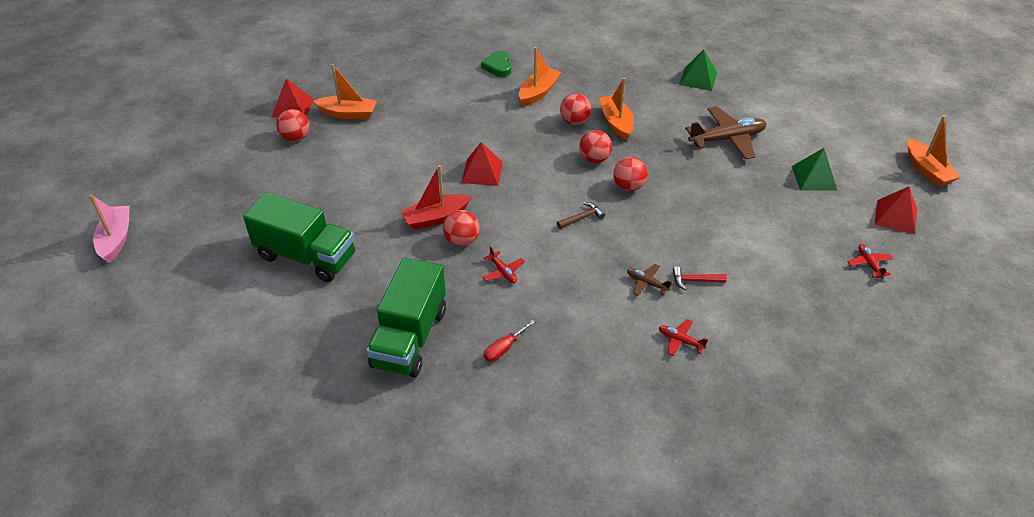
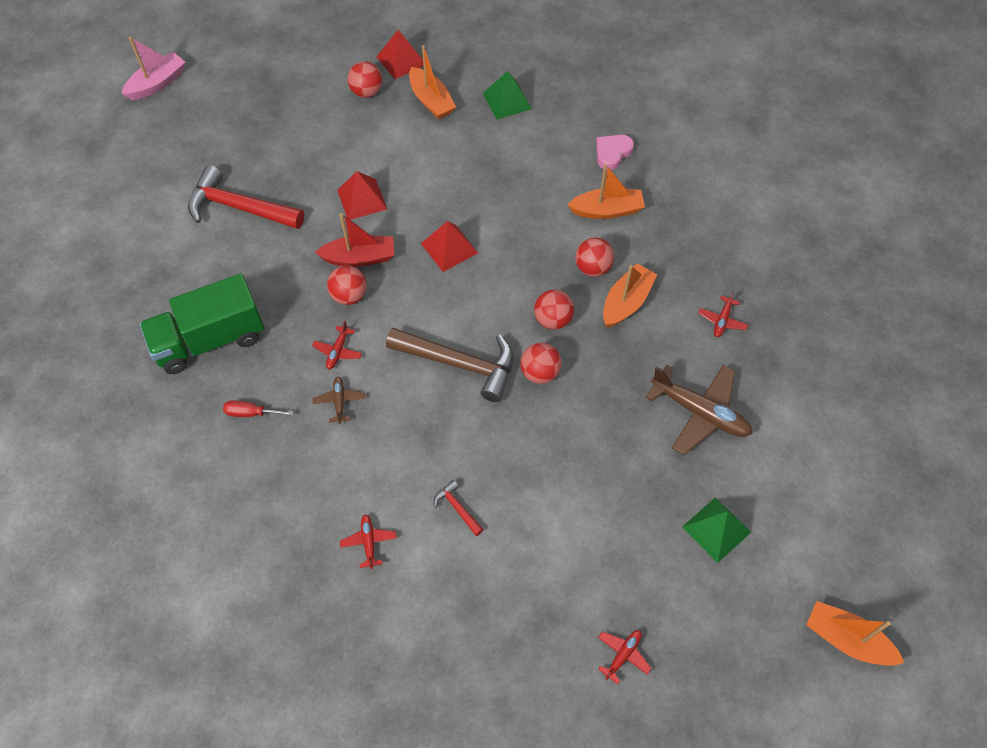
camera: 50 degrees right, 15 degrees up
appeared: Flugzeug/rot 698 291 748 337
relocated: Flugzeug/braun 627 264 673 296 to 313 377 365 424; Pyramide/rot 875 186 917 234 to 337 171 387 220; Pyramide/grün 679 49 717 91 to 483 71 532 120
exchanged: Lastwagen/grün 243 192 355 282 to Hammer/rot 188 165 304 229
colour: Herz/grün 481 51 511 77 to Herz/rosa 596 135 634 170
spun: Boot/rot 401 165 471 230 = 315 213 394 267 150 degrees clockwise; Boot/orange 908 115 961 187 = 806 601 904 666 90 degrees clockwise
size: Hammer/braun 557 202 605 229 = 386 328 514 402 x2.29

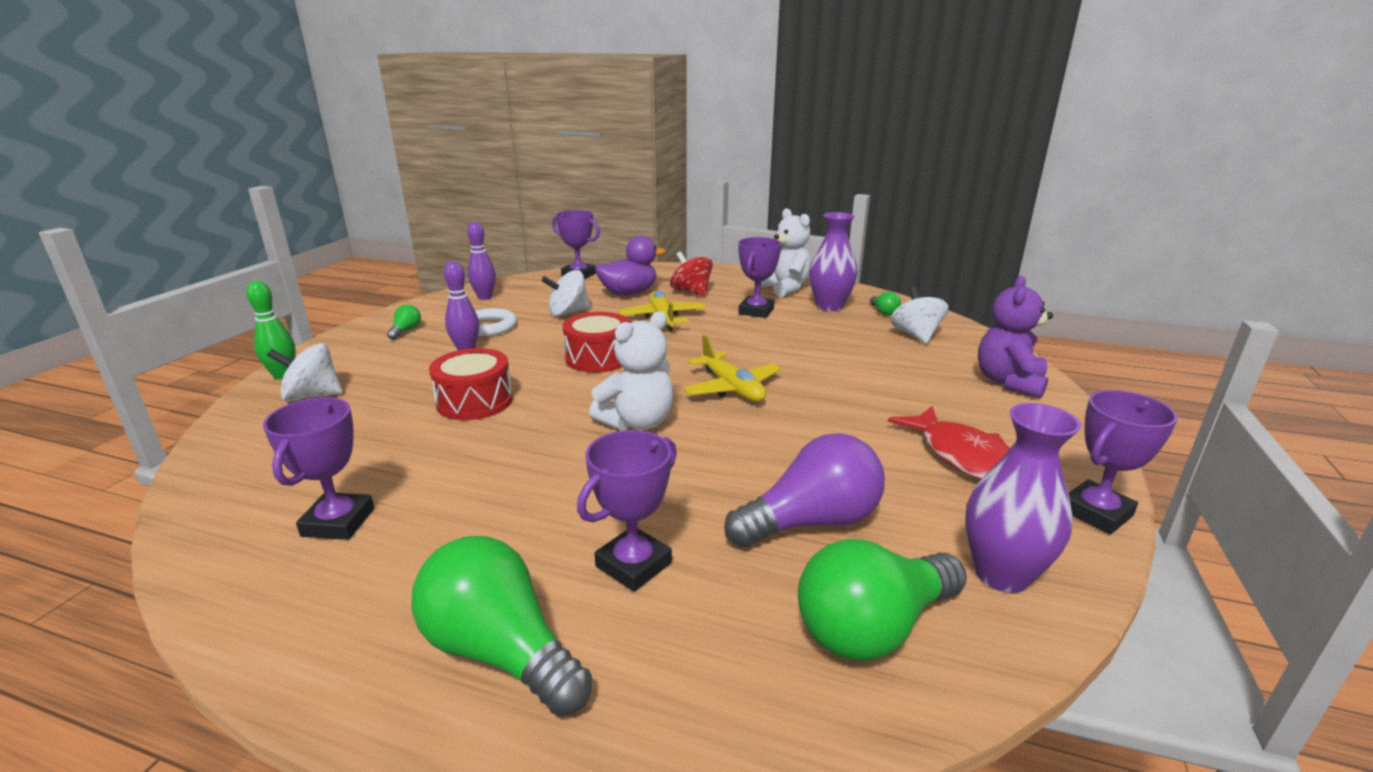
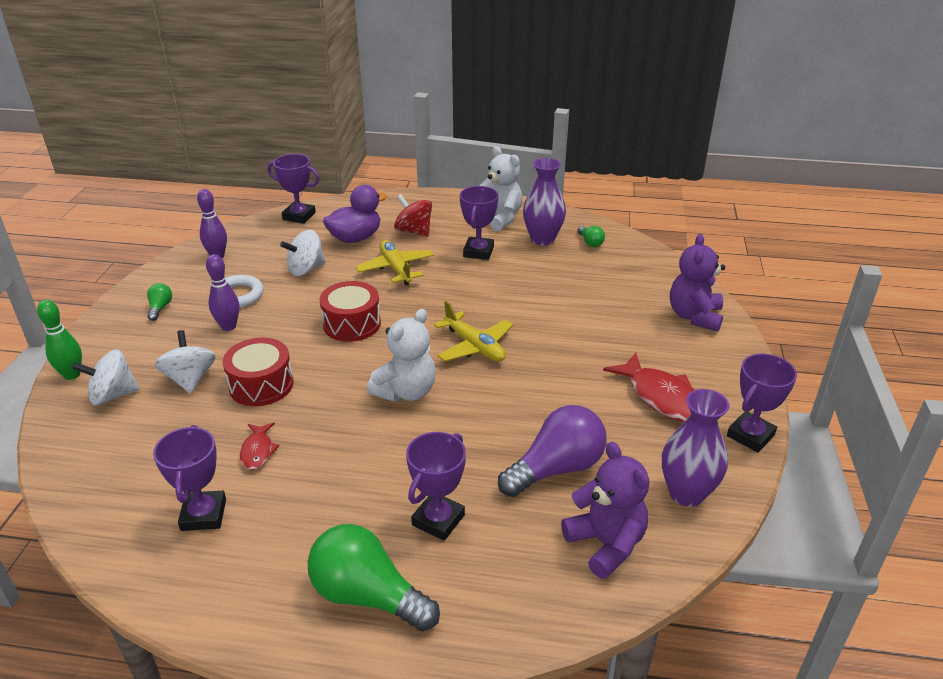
camera: 10 degrees left, 10 degrees up
appeared: Fisch/rot 240 423 280 470
relocated: Kreisel/weiß 890 287 949 343 to 154 330 216 394
exchanged: Glühbirne/grün 798 539 967 661 to Teddybär/lila 561 442 649 579

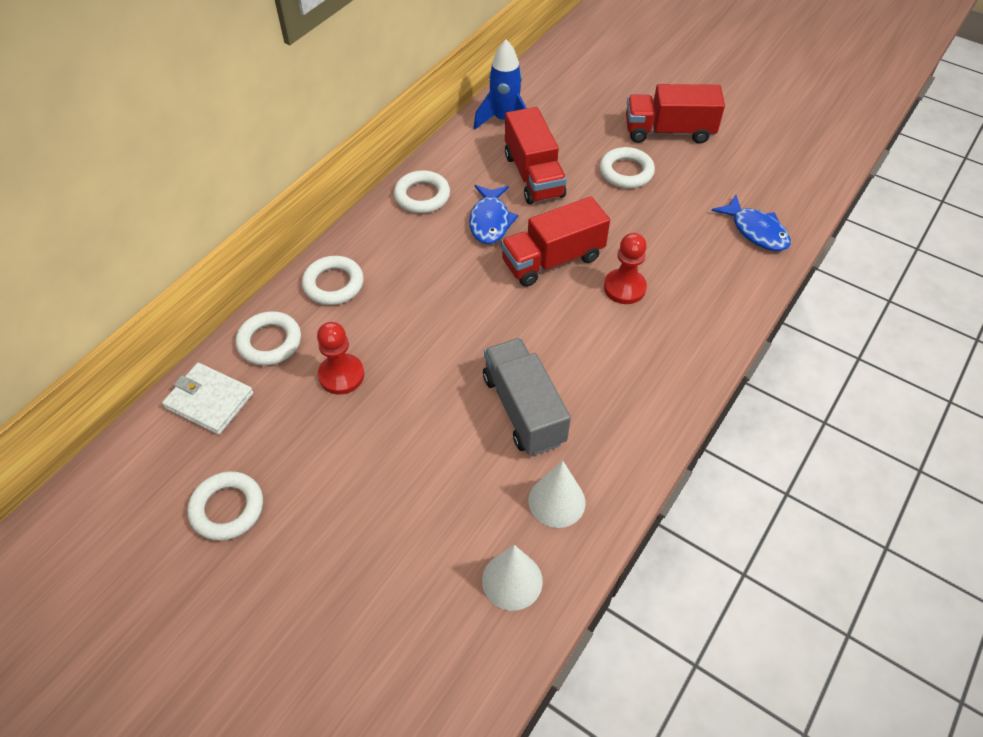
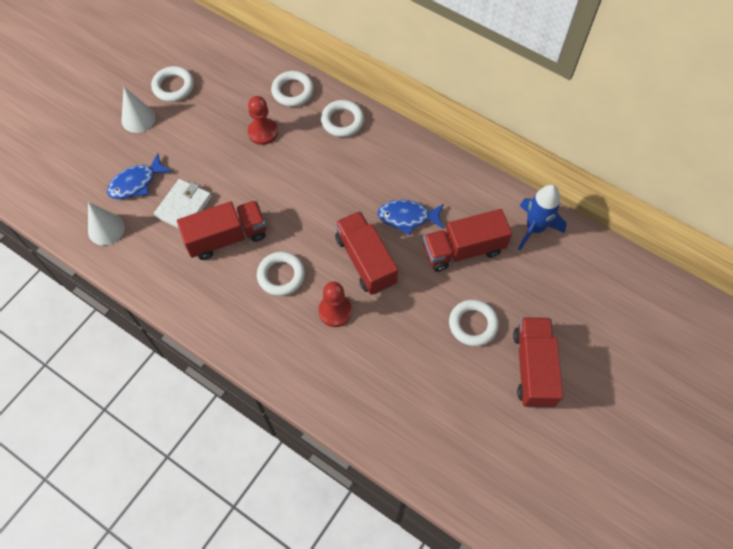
camera: 90 degrees right, 10 degrees up
relocated: Fisch/blau 712 195 791 251 to 107 153 172 199; Kegel/weiß 528 461 585 528 to 122 87 155 133; Geldbörse/weiß 162 363 253 435 to 154 179 212 228; Ring/weiß 394 170 450 213 to 257 252 305 296
colour: Lastwagen/grau 483 338 571 456 to Lastwagen/rot 177 200 266 260

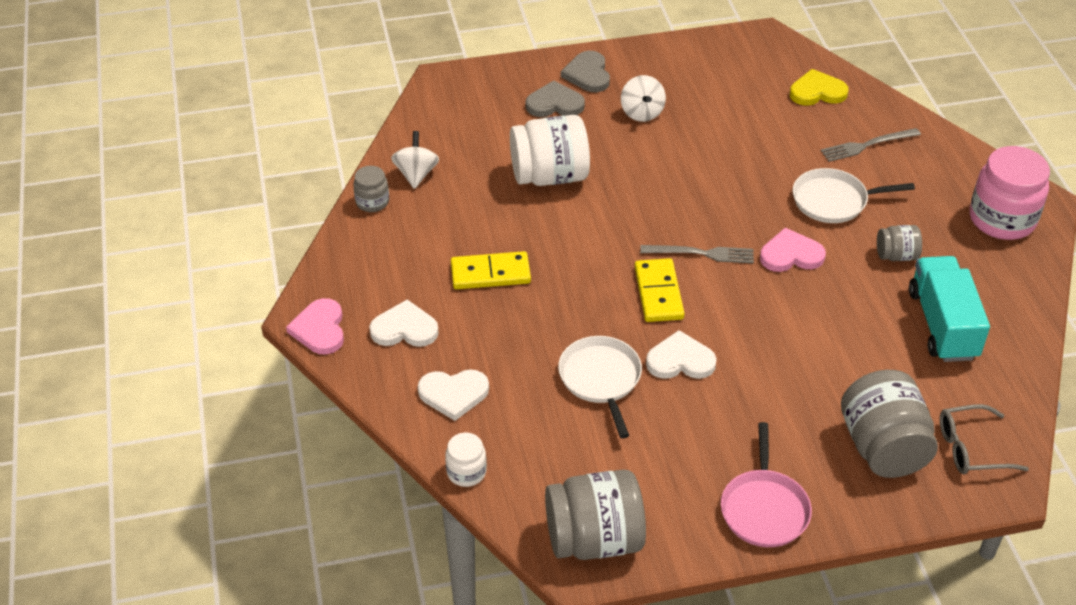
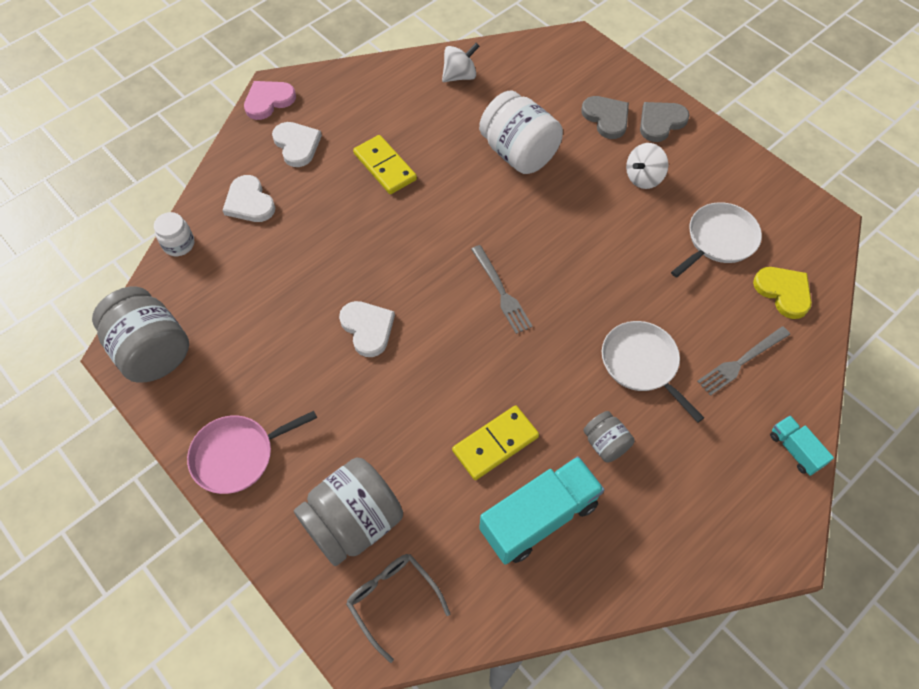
camera: 60 degrees right, 15 degrees up
missing: Einmachglas/grau 353 166 389 212; Herz/rosa 760 228 826 272; Einmachglas/rosa 970 146 1050 240
appeared: Lastwagen/türkis 770 416 834 476
relocated: Dominostein/gelb 634 258 684 322 to 452 406 539 480; Pfanne/weiß 558 336 642 438 to 671 202 762 278
spun: Gabel/grau 821 128 921 162 = 697 326 790 396 75 degrees counterclockwise

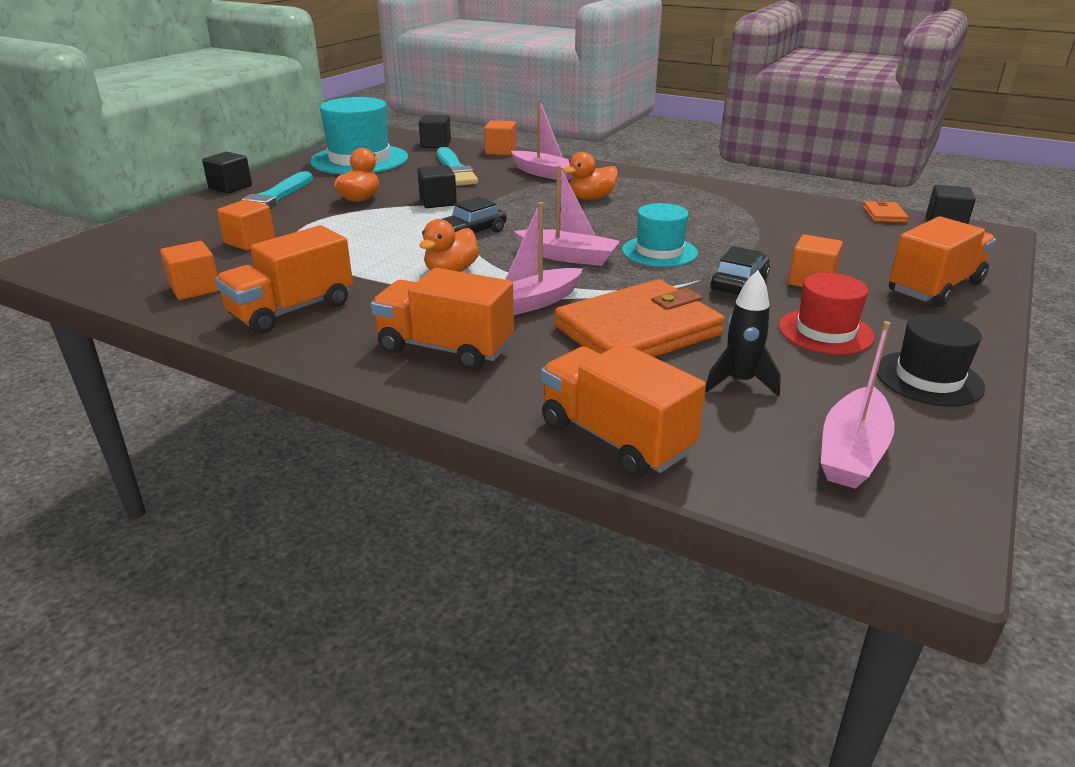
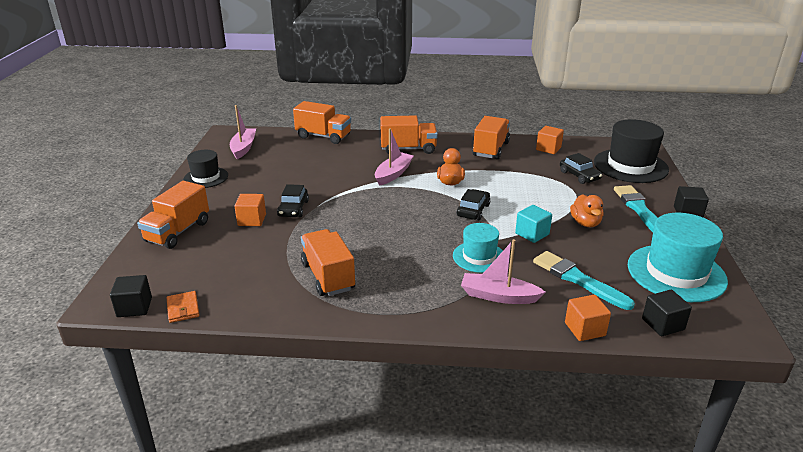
camera: 155 degrees right, 0 degrees up
missing: Boot/rosa 514 165 620 266; Geldbörse/orange 555 279 725 357; Ente/orange 563 152 618 200; Rakete/schwarz 705 270 781 397; Hut/rot 779 273 875 355
appeared: Lastwagen/orange 301 229 355 296; Hut/schwarz 594 119 669 183
relocated: Hut/türkis 622 203 698 267 to 453 223 503 273
exchanged: Kubus/orange 217 199 275 250 to Auto/schwarz 560 153 602 184
colour: Kubus/schwarz 417 165 457 208 to Kubus/türkis 515 205 552 243

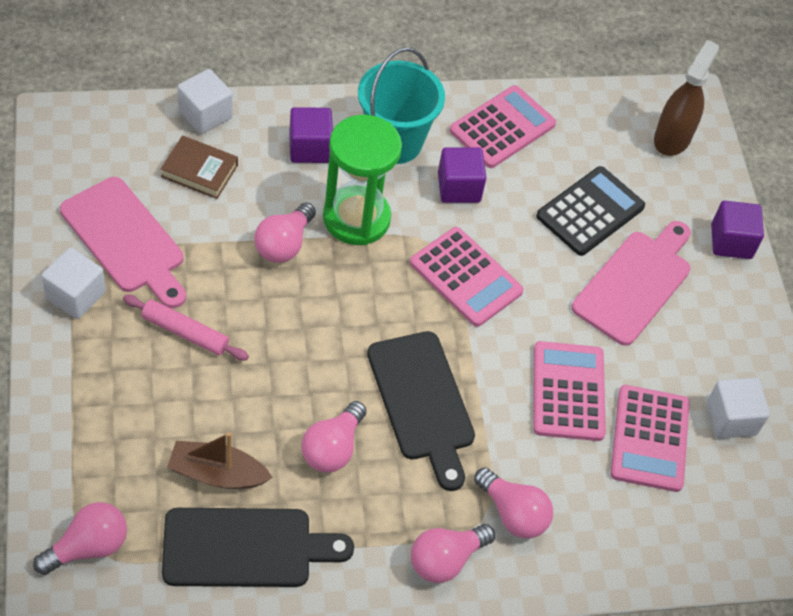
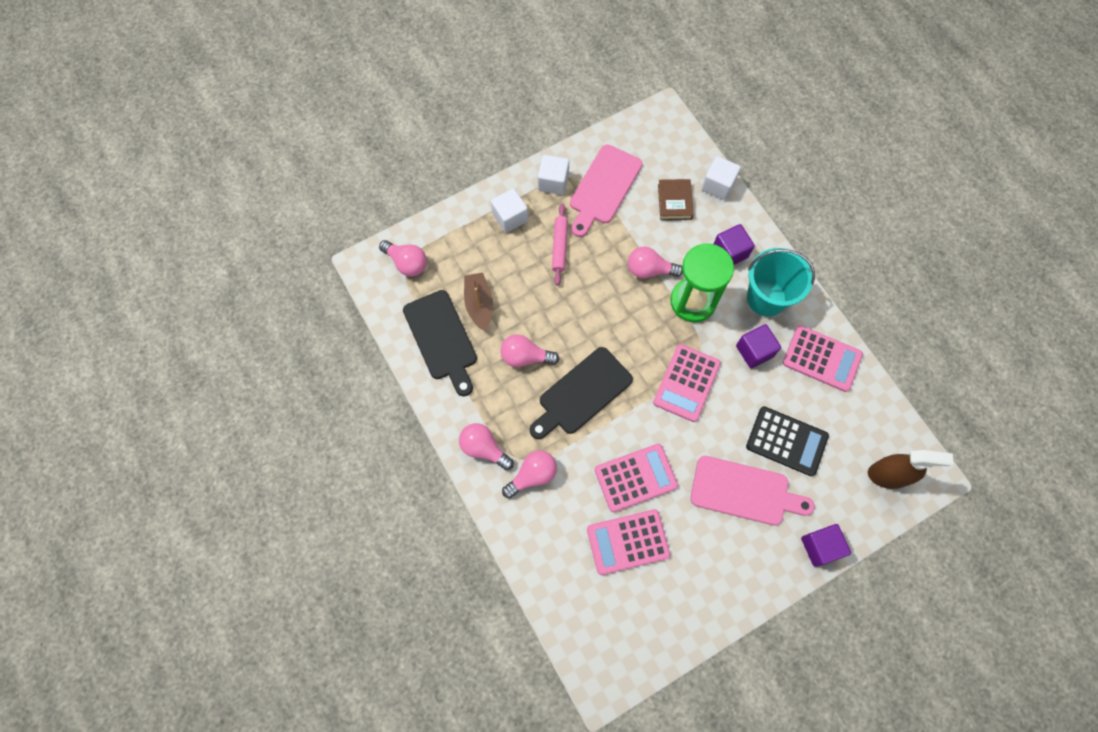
camera: 75 degrees right, 15 degrees up
relocated: Kubus/weiß 707 378 770 439 to 491 188 528 233
spun: Glühbirne/rosa 474 467 553 538 = 502 450 557 499 150 degrees counterclockwise

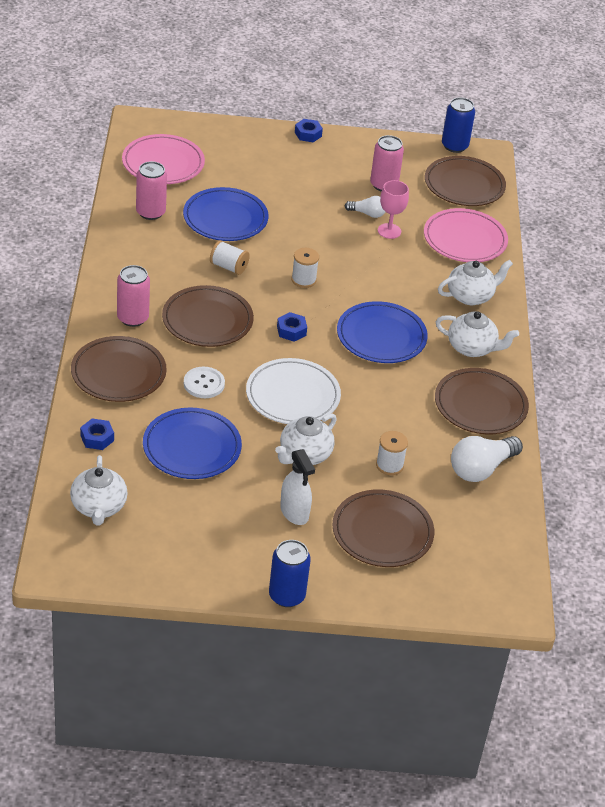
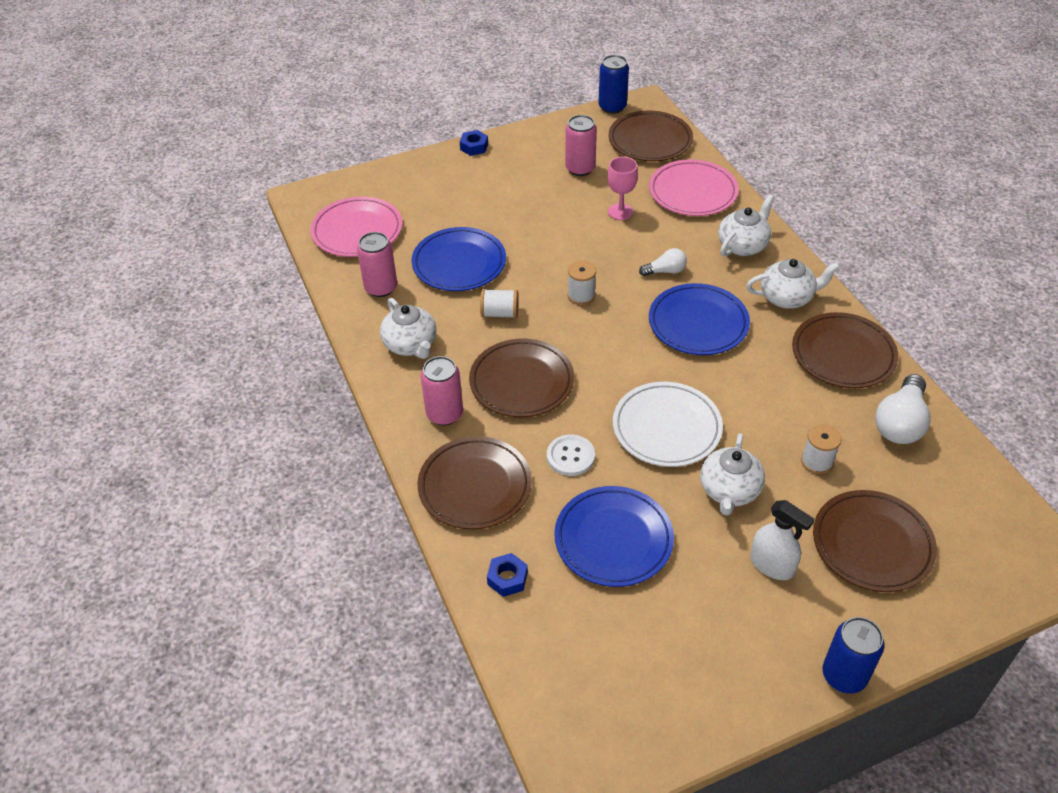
camera: 20 degrees left, 5 degrees up
missing: Sechskantmutter/blau 277 312 307 342
relocated: Teekanne/weiß 70 455 128 525 to 380 298 437 359; Glühbirne/weiß 345 196 385 218 to 639 248 687 276

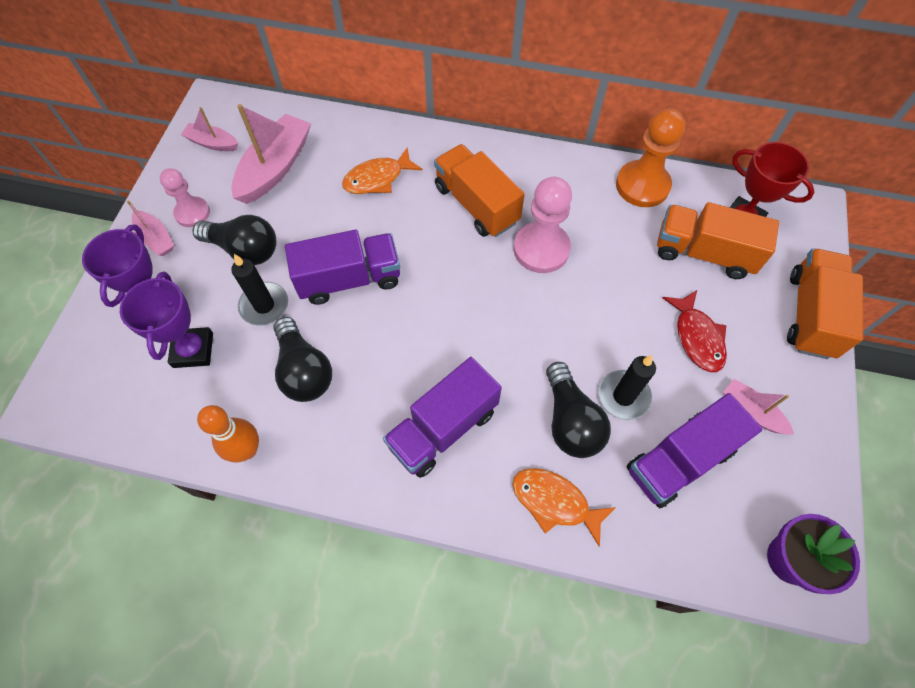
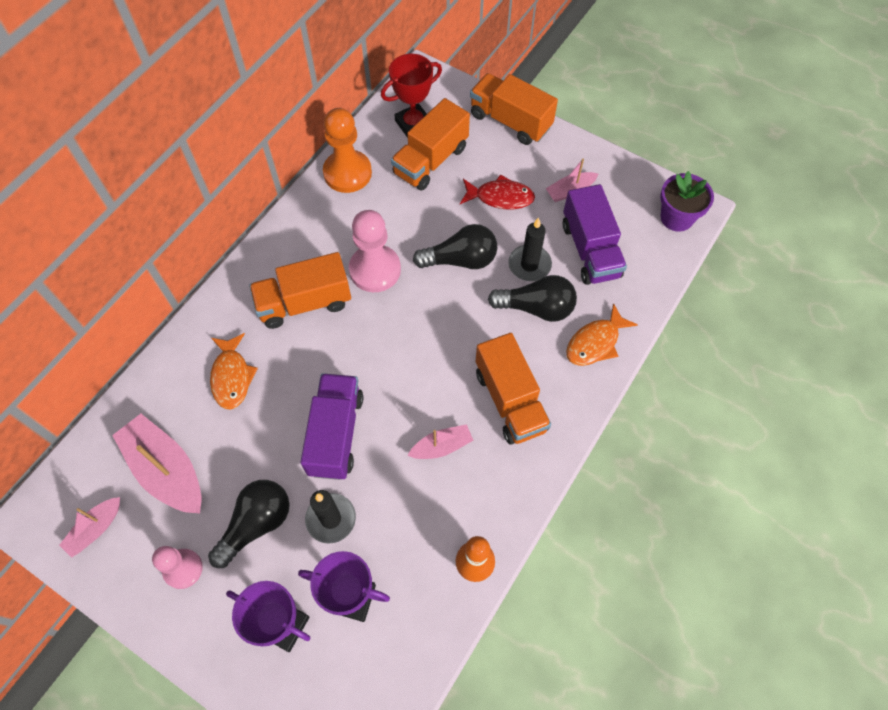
camera: 70 degrees left, 0 degrees up
relocated: Boot/rosa 127 200 174 256 to 408 424 473 459; Glühbirne/schwarz 273 317 332 402 to 413 224 497 269
colour: Lastwagen/lila 383 357 502 478 to Lastwagen/orange 476 333 551 445

